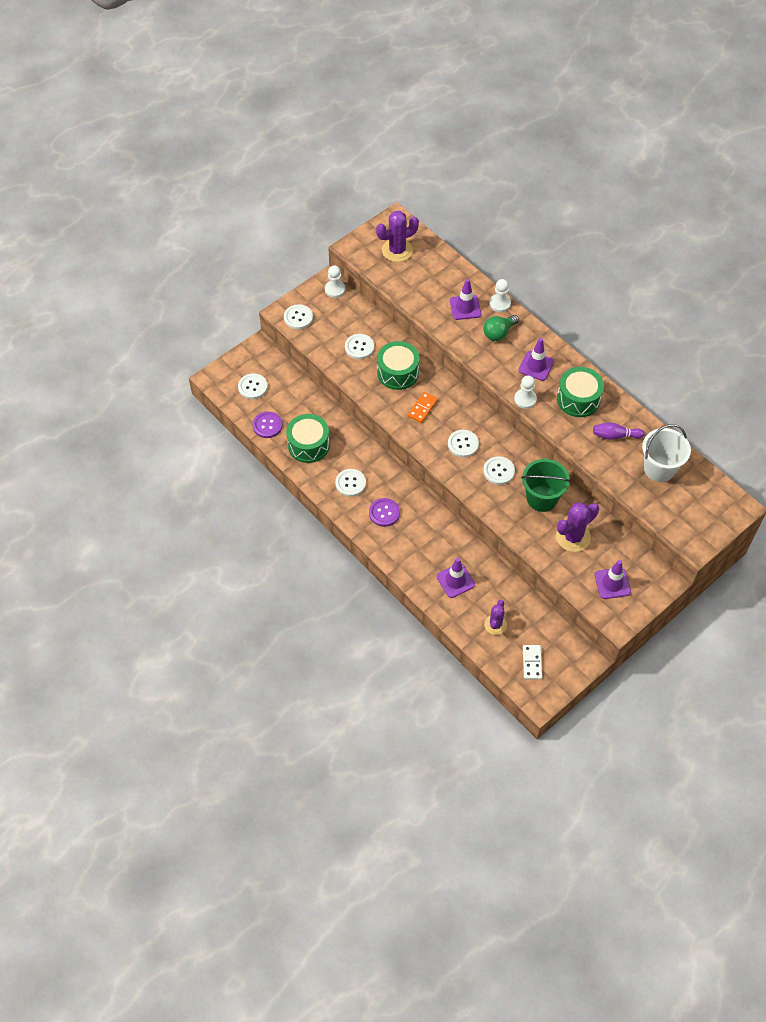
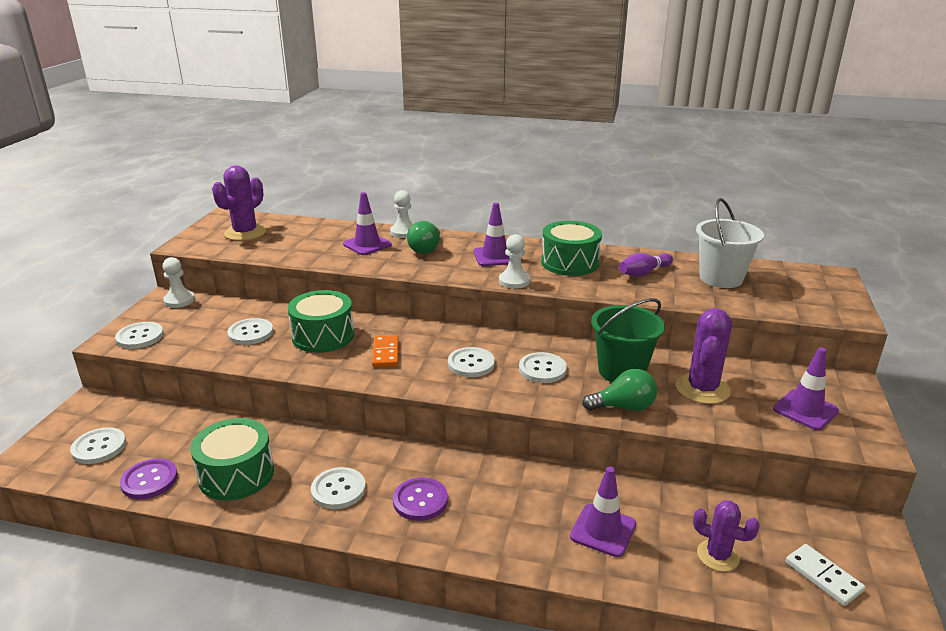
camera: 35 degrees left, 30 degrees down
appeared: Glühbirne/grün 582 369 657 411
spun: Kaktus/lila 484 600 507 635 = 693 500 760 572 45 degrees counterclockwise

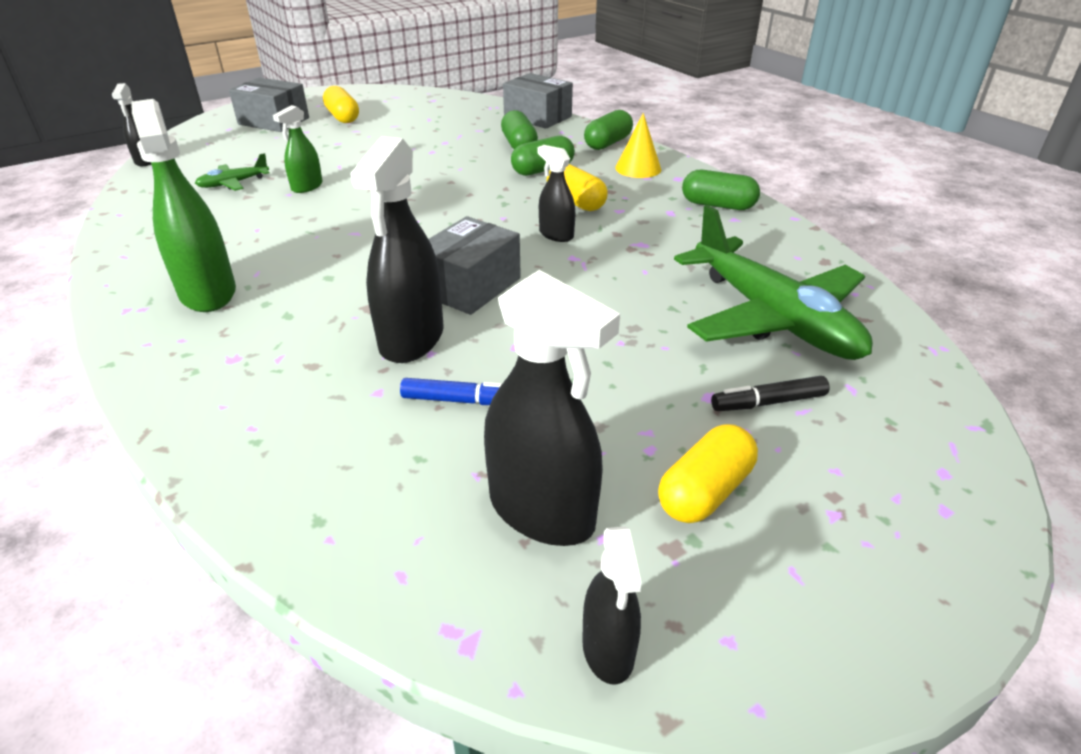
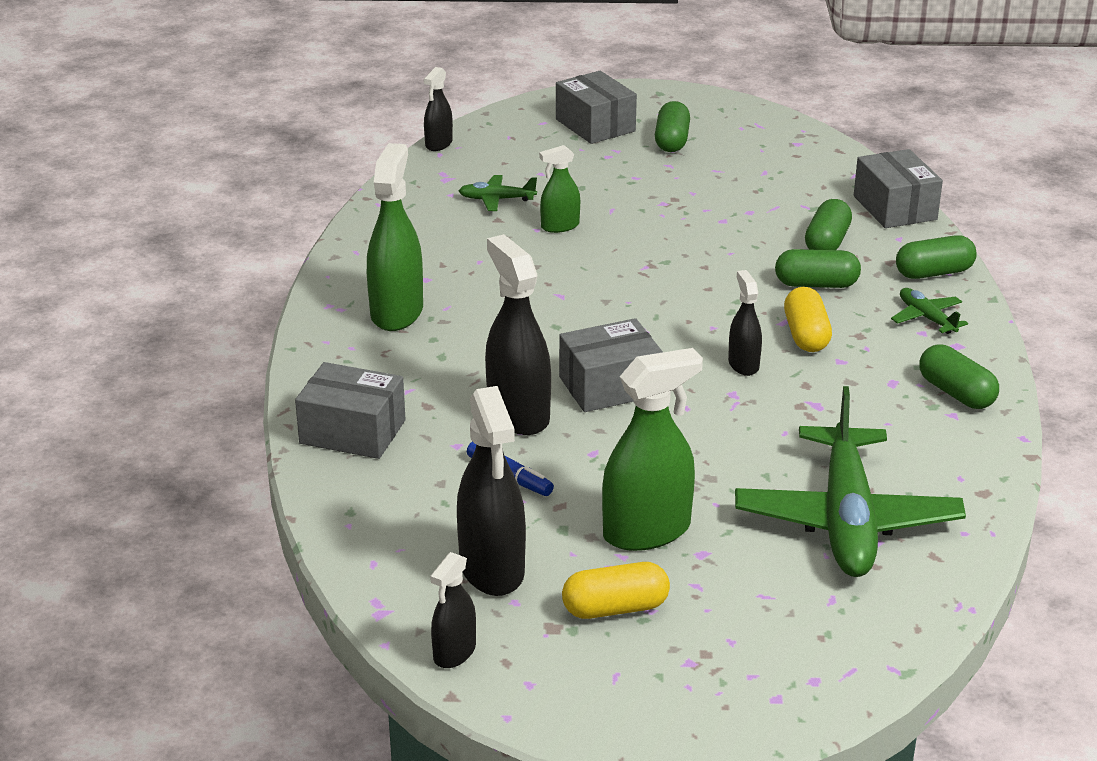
camera: 35 degrees right, 5 degrees down
missing: Filzstift/schwarz 711 376 830 411
appeared: Schachtel/grau 295 362 405 459; Sprühflasche/grün 602 348 703 551
exchanged: Kegel/gelb 615 113 661 178 to Flugzeug/grün 891 288 968 334
colour: Kapsel/gelb 323 86 359 123 to Kapsel/grün 655 101 690 152
spun: Sprühflasche/schwarz 350 136 444 363 = 485 234 551 435 105 degrees clockwise

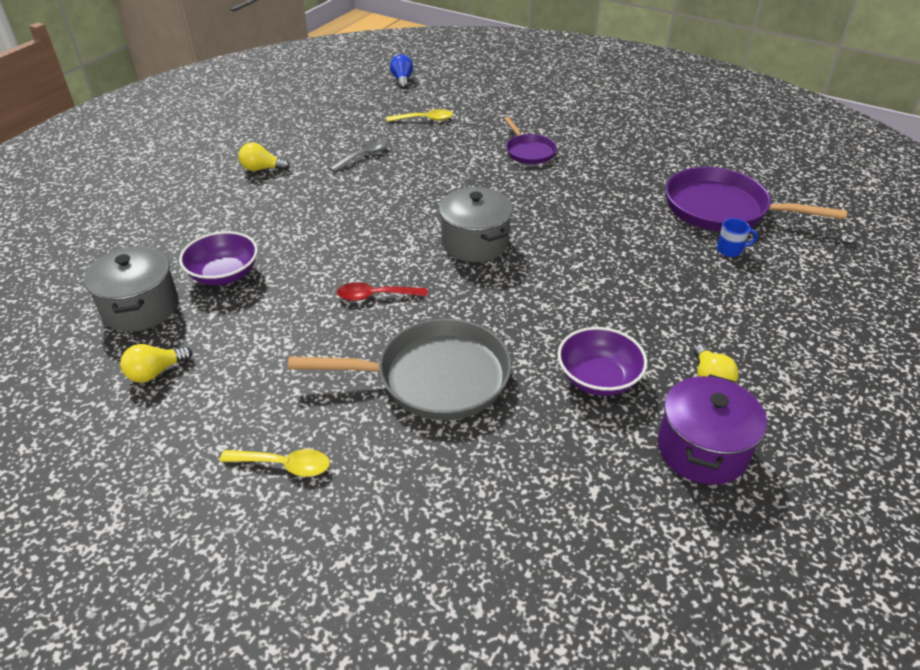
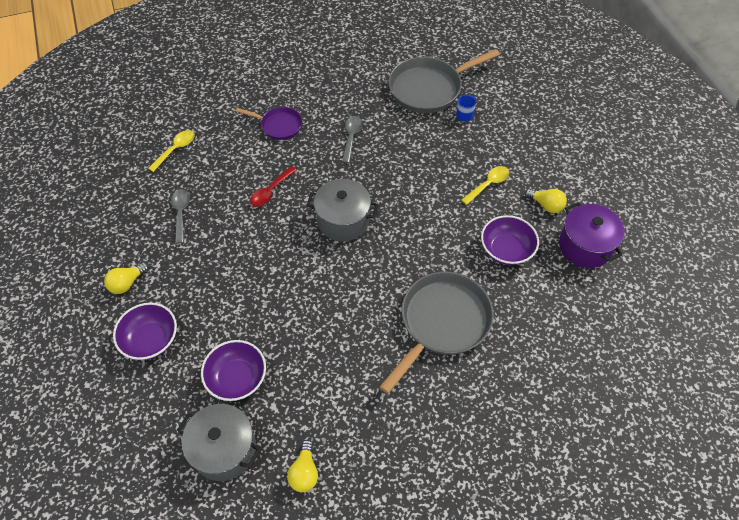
camera: 50 degrees left, 15 degrees up
missing: Glühbirne/blau 390 54 413 89
appeared: Schüssel/lila 113 303 177 360; Löffel/grau 342 116 362 163
relocated: Löffel/rot 337 282 427 301 to 250 166 296 207; Löffel/gelb 220 449 330 477 to 461 166 509 205
colour: Pfanne/lila 665 167 847 231 to Pfanne/grau 388 49 500 113

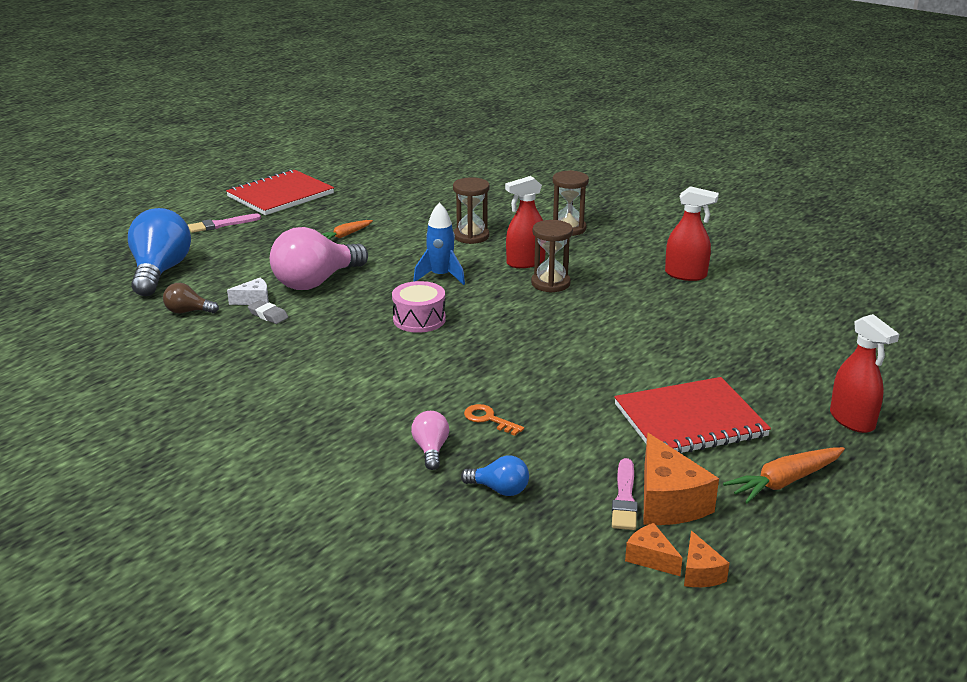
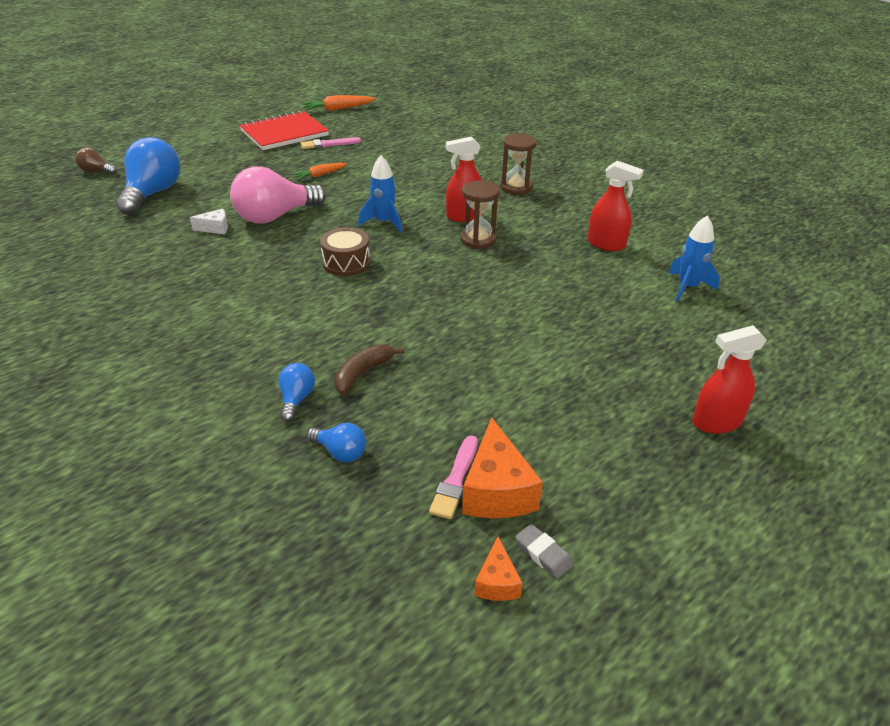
camera: 10 degrees right, 10 degrees up
missing: Sanduhr/braun 453 177 490 244; Notizbuch/rot 614 377 771 453; Käse/orange 625 523 683 576
appeared: Rakete/blau 669 215 720 302
relocated: Glühbirne/braun 163 283 219 314 to 75 148 117 174; Pinsel/rosa 188 213 261 233 to 301 137 361 149; Karotte/orange 723 447 845 504 to 302 95 376 111; Radiergummi/grau 248 300 289 324 to 515 524 573 579
exchanged: Schlüssel/orange 464 404 524 436 to Banane/braun 334 345 405 394
colour: Glühbirne/rosa 411 411 449 470 to Glühbirne/blau 278 363 315 422; Trommel/rosa 392 281 446 333 to Trommel/braun 320 227 370 276
spun: Sprühflasche/rot 830 314 899 433 = 692 325 767 434 90 degrees clockwise

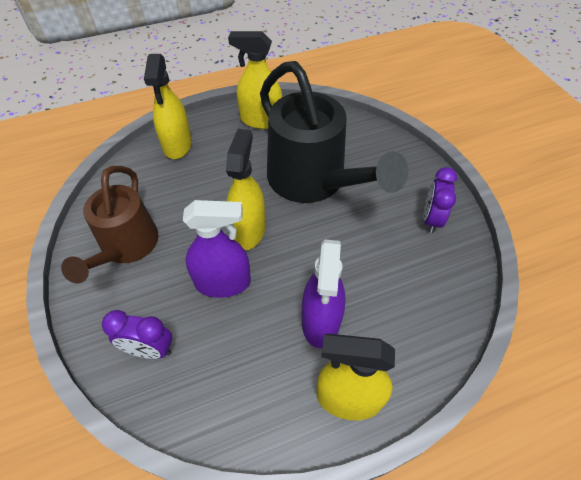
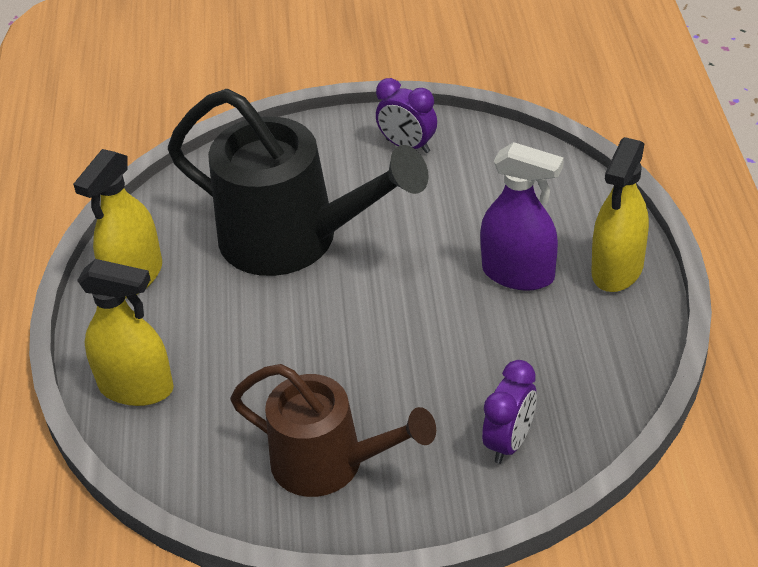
camera: 70 degrees left, 10 degrees down
missing: Sprühflasche/lila 183 200 251 298; Sprühflasche/gelb 226 129 265 251
spun: Gießkanne/schwarz 260 61 408 203 = 168 89 429 276 45 degrees clockwise

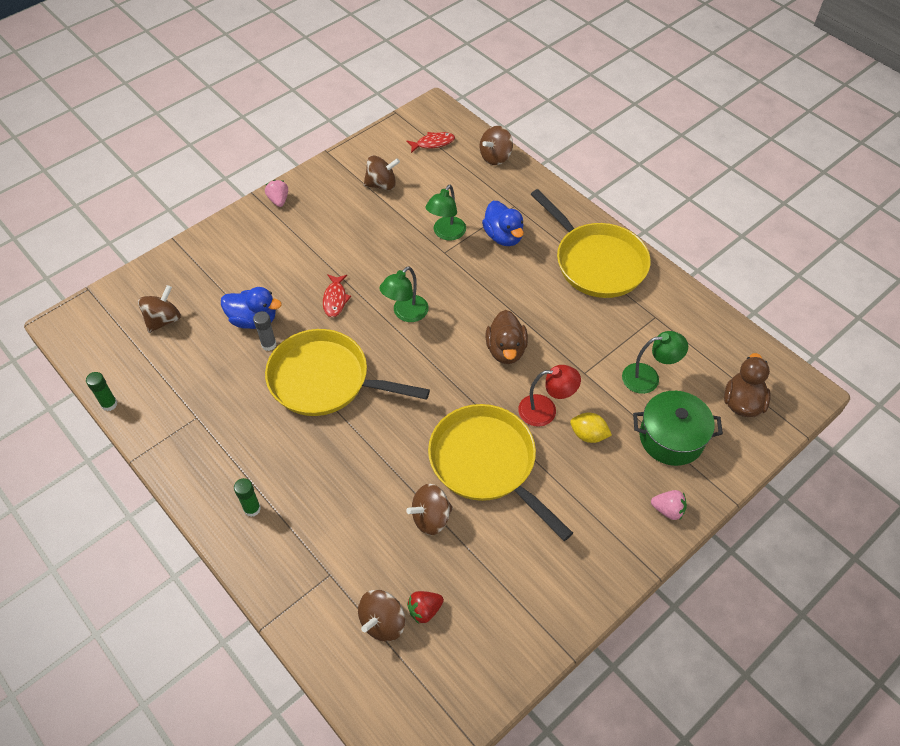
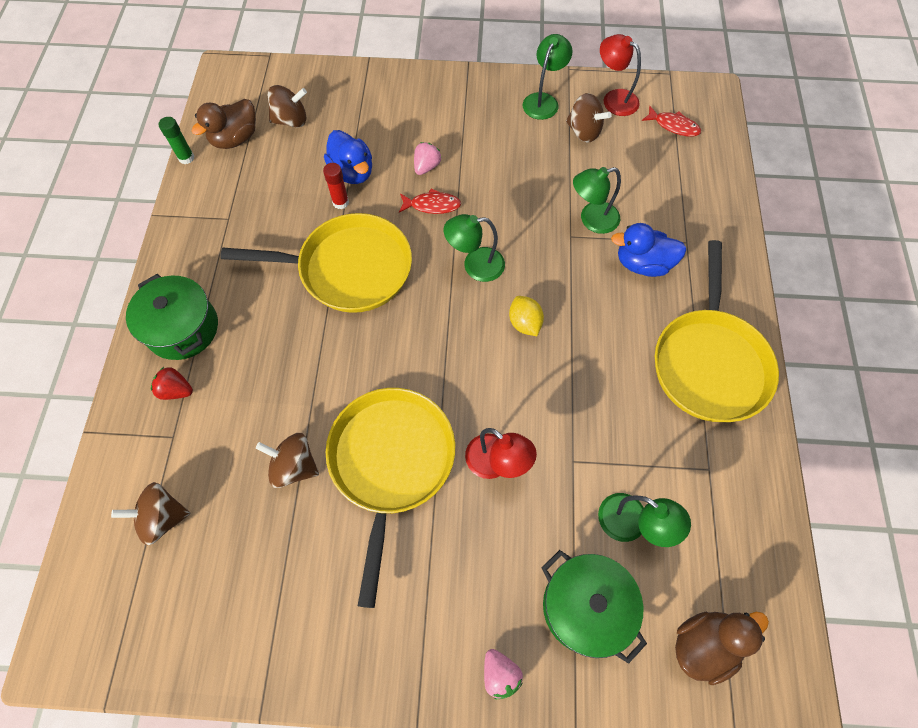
camera: 45 degrees right, 10 degrees up
missing: Kreisel/braun 480 126 513 165
appeared: Lampe/grün 523 34 572 120; Lampe/rot 600 34 641 116
relocated: Erdbeere/rot 407 591 444 624 to 151 367 193 400; Ente/braun 486 310 528 364 to 192 99 256 149; Erdbeere/rosa 265 180 288 207 to 414 142 441 175; Zitrone/gelb 570 413 612 443 to 509 296 544 336
exchanged: Klebestift/grün 234 478 261 517 to Kochtopf/grün 126 274 218 360
colour: Klebestift/grau 253 311 277 351 to Klebestift/rot 323 163 349 209
spun: Pfanne/gelb 265 329 430 416 = 220 213 412 313 120 degrees clockwise; Fisch/rot 323 274 351 317 = 399 188 461 214 135 degrees counterclockwise; Ente/blau 482 201 524 246 = 611 223 687 277 75 degrees clockwise

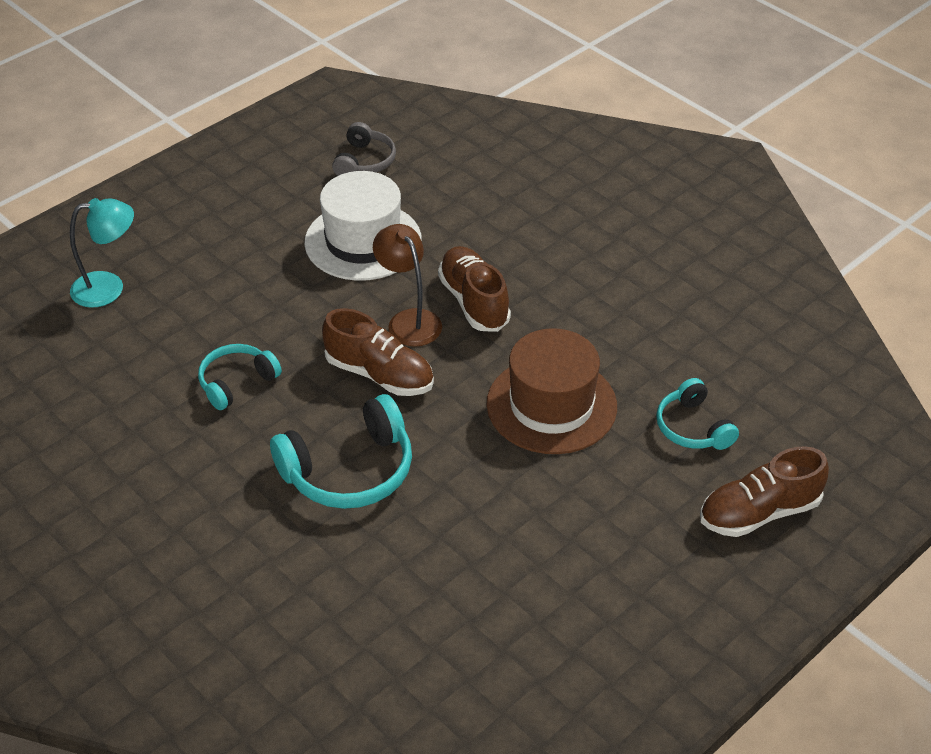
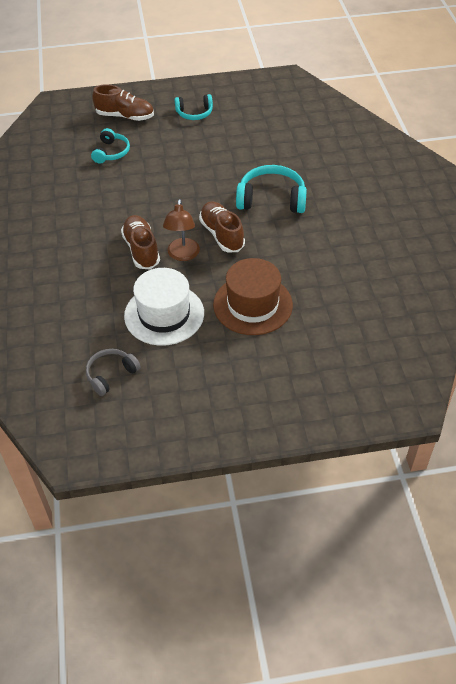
camera: 145 degrees left, 5 degrees up
missing: Lampe/türkis 70 198 134 308
relocated: Kopfhörer/türkis 198 344 282 410 to 175 94 213 120; Hut/braun 486 328 617 454 to 213 258 293 335
spun: Schuh/braun 438 246 511 332 = 121 215 160 269 150 degrees clockwise

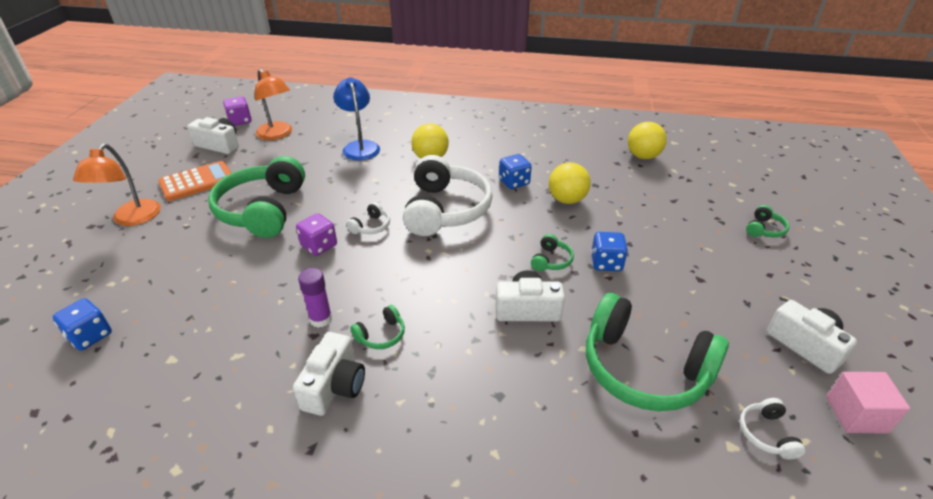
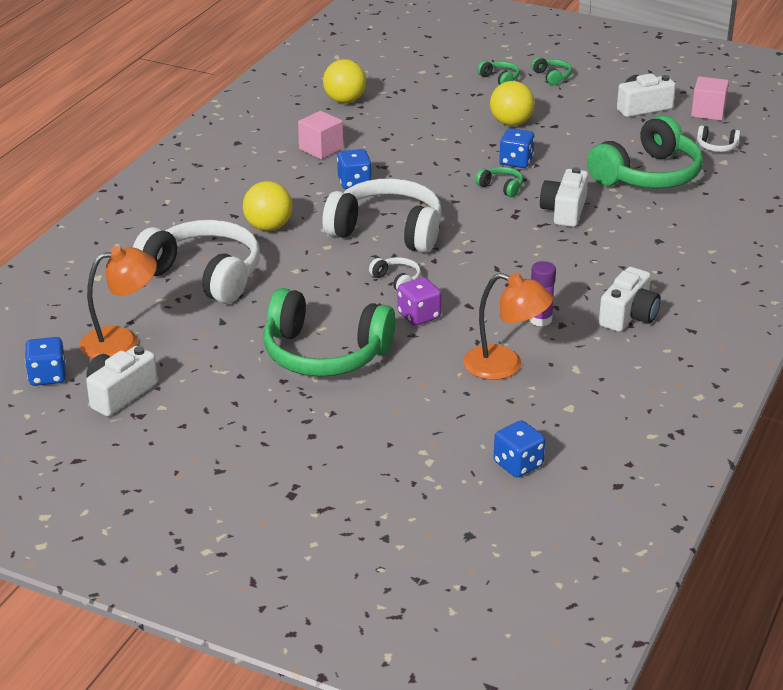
camera: 75 degrees left, 5 degrees down
missing: Taschenrechner/orange 158 161 231 201
appeared: Kubus/rosa 298 111 343 159
relocated: Lampe/orange 73 144 161 226 to 463 273 553 380; Ball/gelb 549 162 591 204 to 490 81 535 126; Kopfhörer/grün 350 305 405 349 to 531 57 572 85
exchanged: Lampe/blau 333 77 380 160 to Kopfhörer/weiß 133 220 260 304
colour: Spielwürfel/lila 223 97 252 126 to Spielwürfel/blau 25 337 66 386
spun: Kamera/weiß 293 332 365 416 = 599 267 661 332 90 degrees clockwise

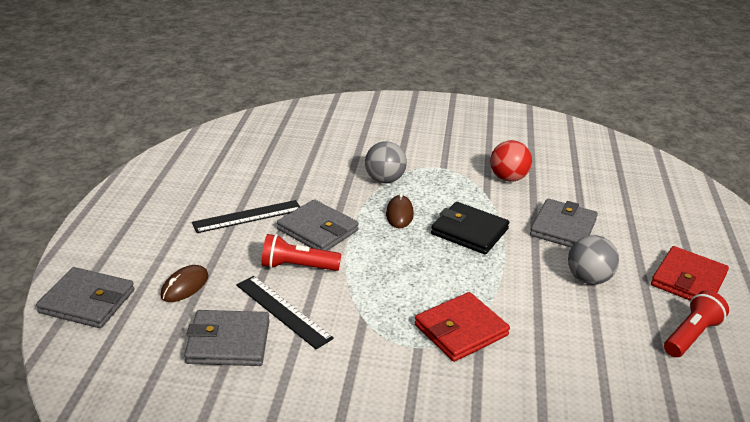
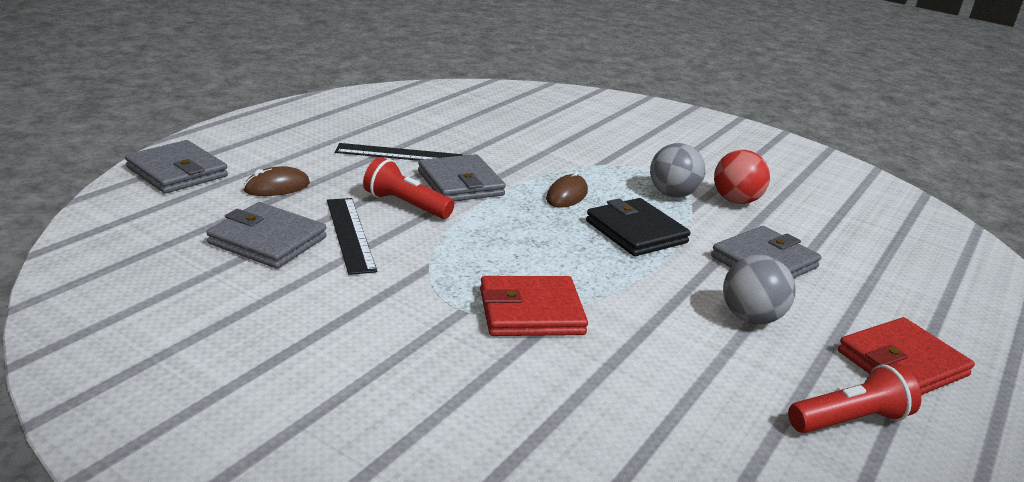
camera: 25 degrees right, 5 degrees down
relocated: Ball/grau 365 141 407 183 to 650 143 705 198

